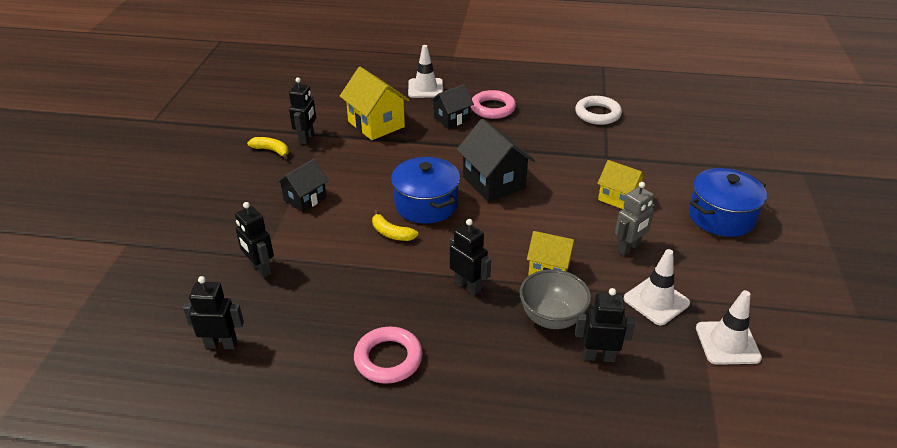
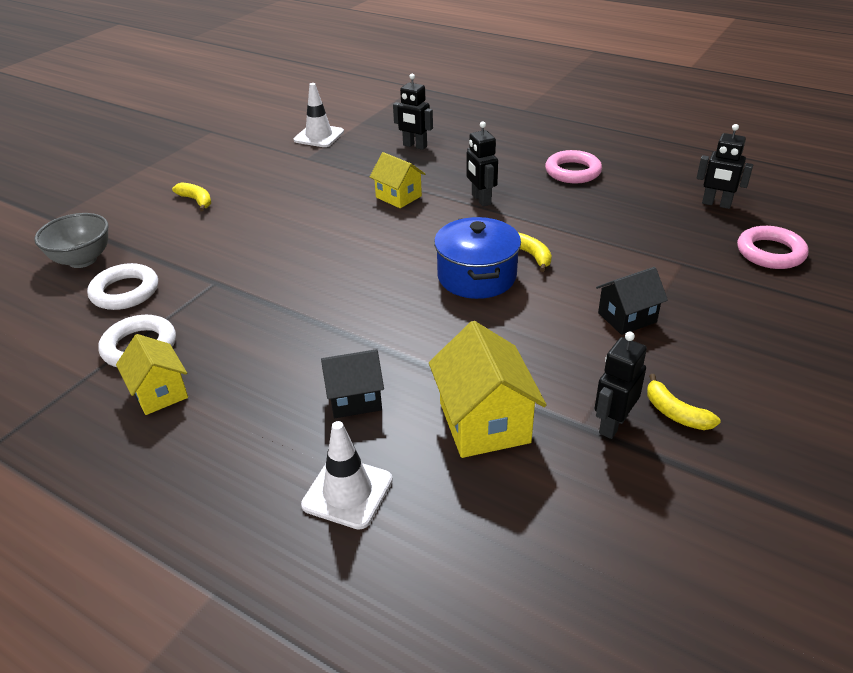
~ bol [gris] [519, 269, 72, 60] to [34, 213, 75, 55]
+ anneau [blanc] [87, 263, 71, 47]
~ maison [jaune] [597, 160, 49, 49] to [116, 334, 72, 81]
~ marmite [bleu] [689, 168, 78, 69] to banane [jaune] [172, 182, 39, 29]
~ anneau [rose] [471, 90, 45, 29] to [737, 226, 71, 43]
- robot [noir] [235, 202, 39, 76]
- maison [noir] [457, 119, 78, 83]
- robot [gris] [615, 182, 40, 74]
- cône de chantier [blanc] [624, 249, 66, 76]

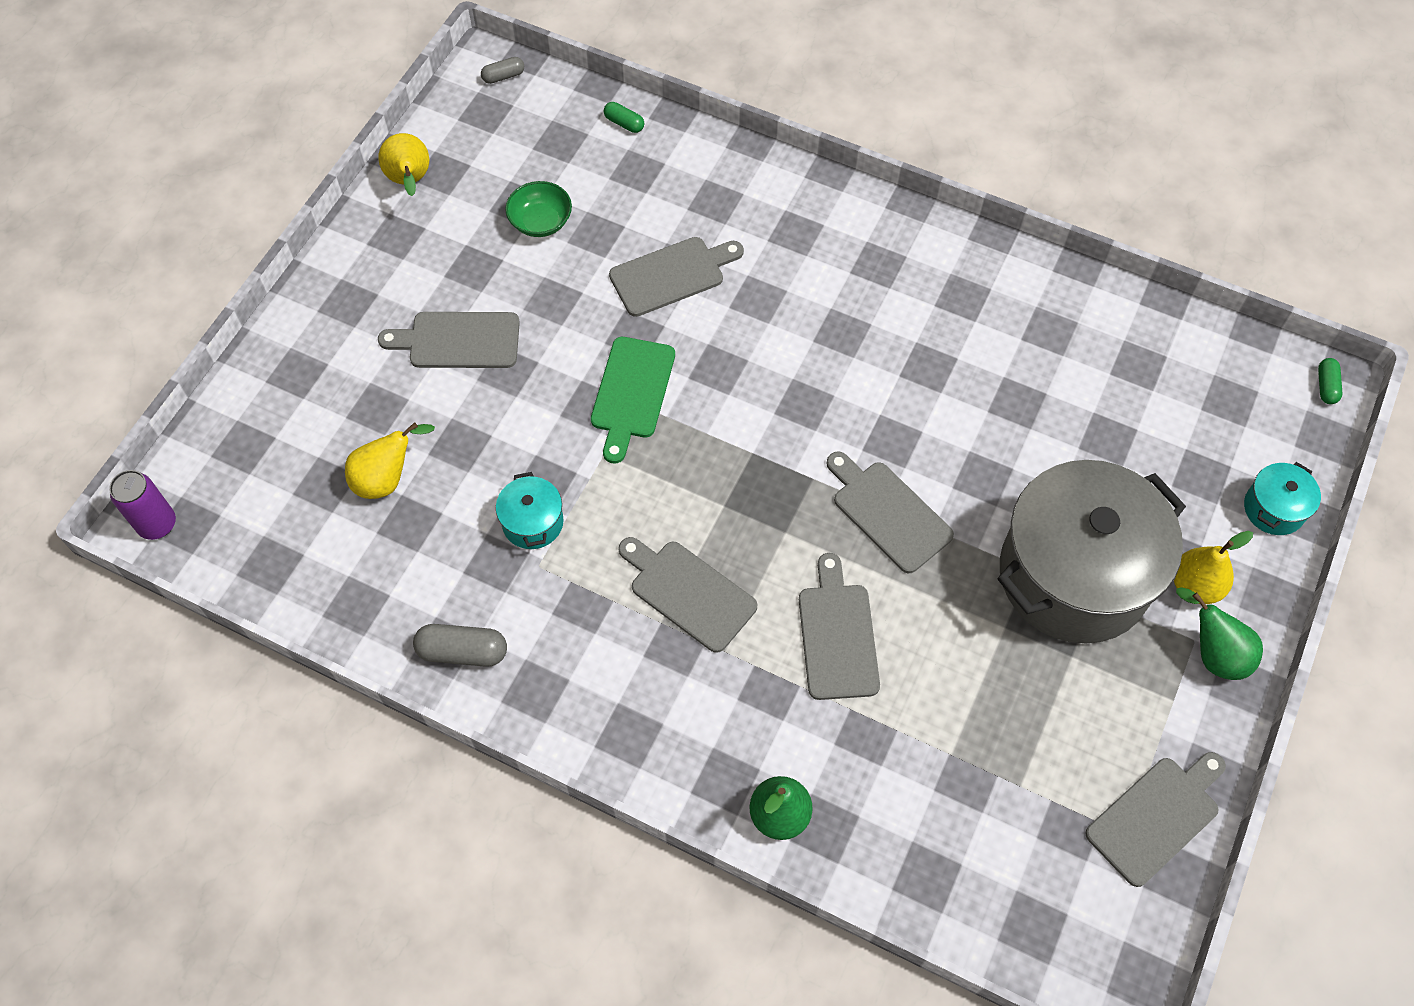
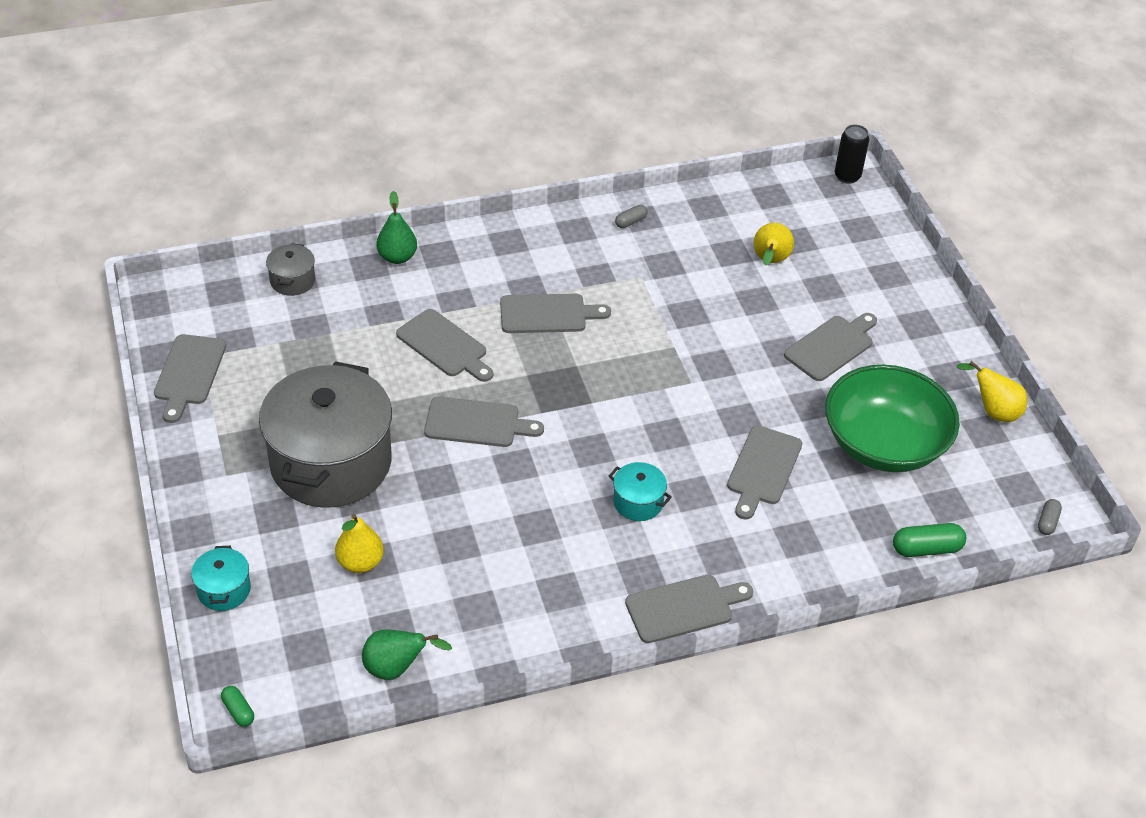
+ marmite [gris] [266, 243, 49, 53]
~ poire [jaune] [1174, 531, 79, 73] to [335, 514, 49, 59]
~ poire [vert] [1176, 587, 87, 93] to [362, 630, 90, 50]
~ marmite [turquoise] [496, 472, 68, 77] to [609, 462, 63, 59]
~ gélule [gris] [413, 624, 94, 43] = [615, 205, 33, 23] x0.60
+ planche à découper [gris] [625, 575, 128, 68]
~ bol [vert] [505, 181, 67, 56] = [825, 365, 135, 107] x2.28
~ canette [violet] [109, 470, 67, 70] to canette [noir] [835, 125, 34, 59]
~ gélule [vert] [604, 102, 40, 31] = [893, 523, 73, 34] x1.67
- planche à découper [vert] [591, 337, 84, 126]

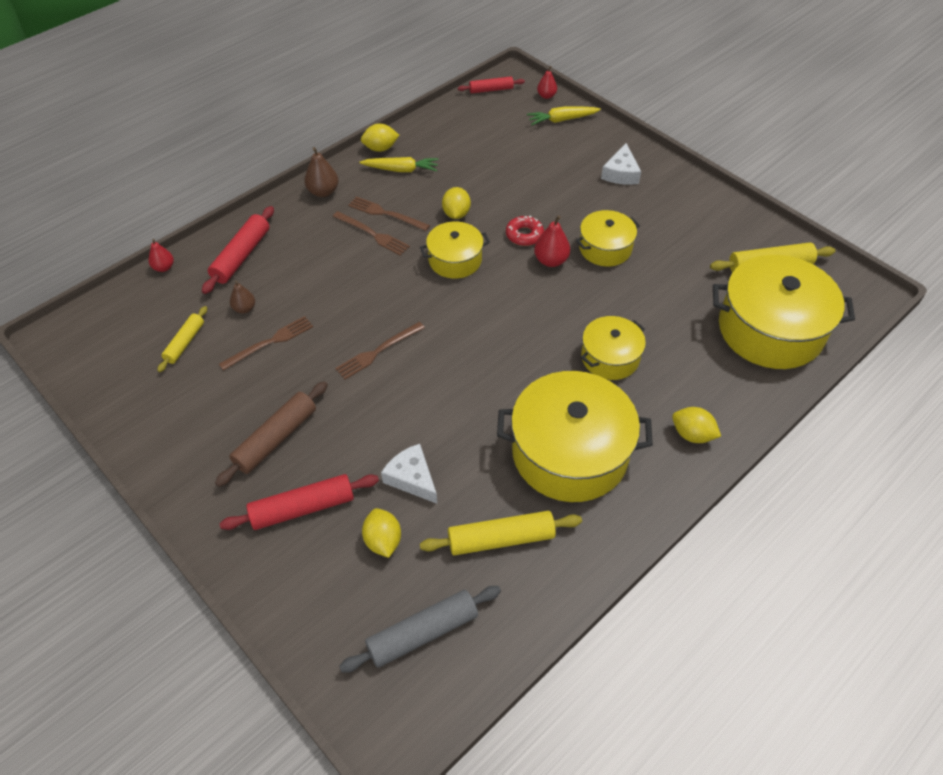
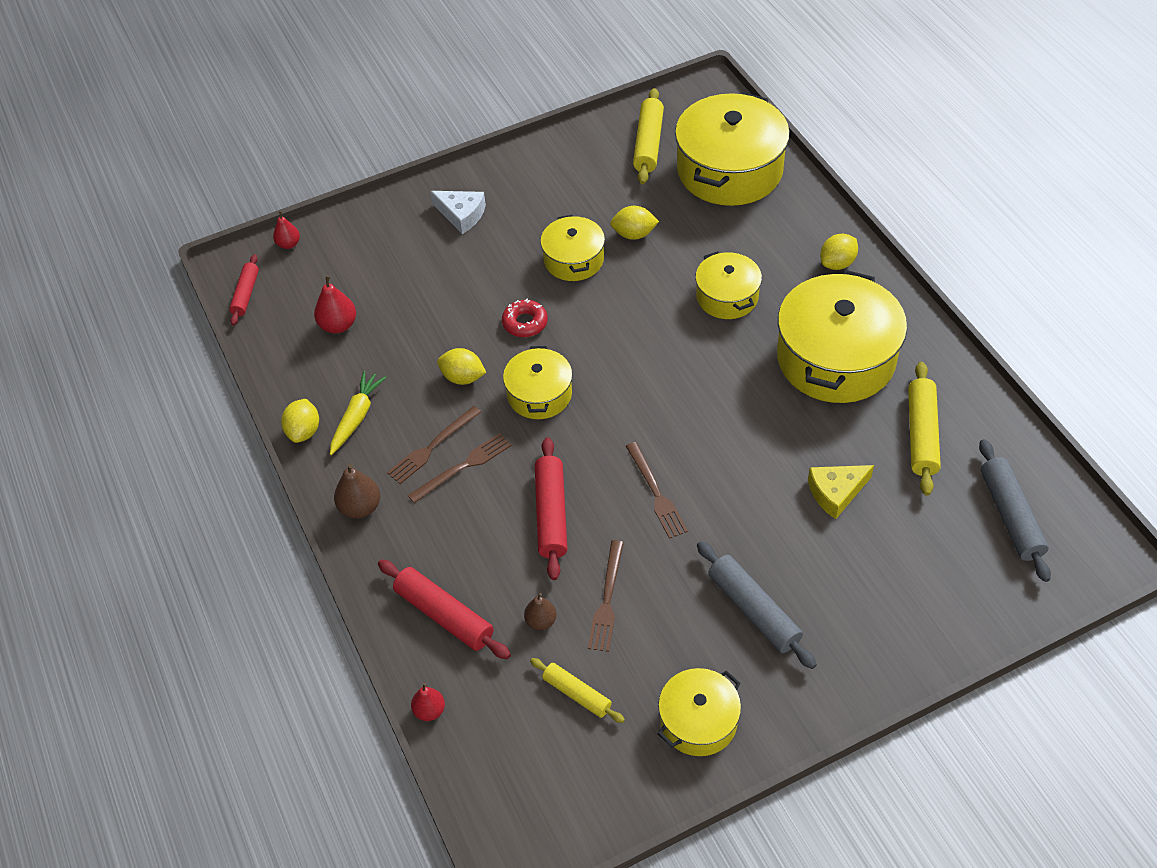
~ poire [rouge] [534, 215, 36, 52] to [314, 275, 42, 58]
~ rouleau à pâtisserie [rouge] [220, 474, 159, 56] to [535, 437, 32, 143]
~ fourchette [marron] [219, 316, 94, 55] = [588, 540, 36, 112] 150 degrees counterclockwise
~ citron [jaune] [362, 508, 39, 50] to [610, 206, 49, 34]
+ marmite [jaune] [658, 668, 83, 88]
~ rouleau à pâtisserie [marron] [215, 381, 113, 106] to rouleau à pâtisserie [gris] [697, 541, 120, 128]
~ fromage [blanc] [381, 444, 56, 60] to fromage [jaune] [808, 465, 66, 54]
- carotte [jaune] [527, 107, 74, 18]

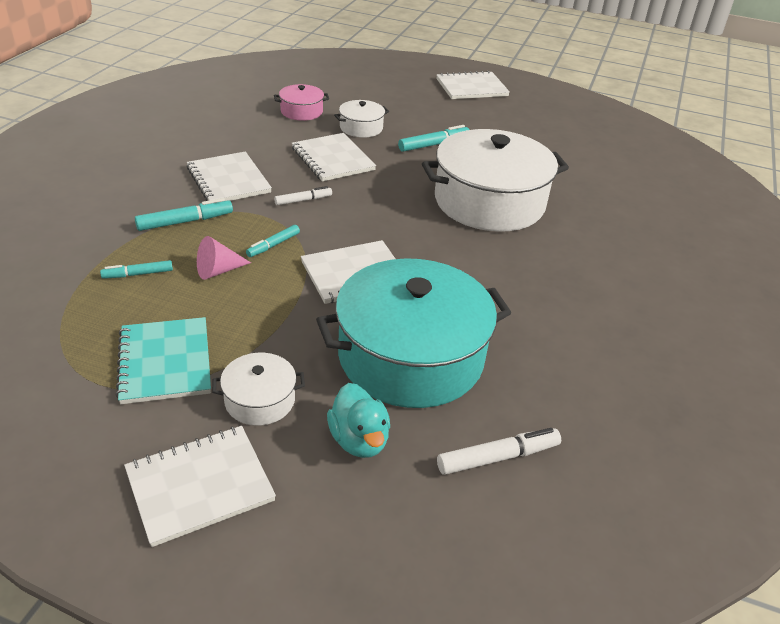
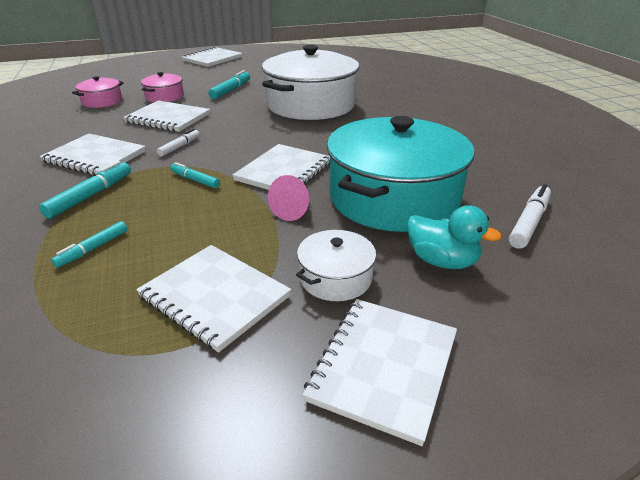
~ carnet [turquoise] [115, 317, 96, 87] to carnet [blanc] [136, 245, 155, 108]
~ marmite [blanc] [334, 100, 55, 38] to marmite [rose] [141, 72, 43, 30]
~ feutre [turquoise] [246, 225, 54, 32] = [170, 162, 50, 26] 120 degrees clockwise
~ cône [rose] [197, 236, 54, 44] to [268, 175, 41, 46]

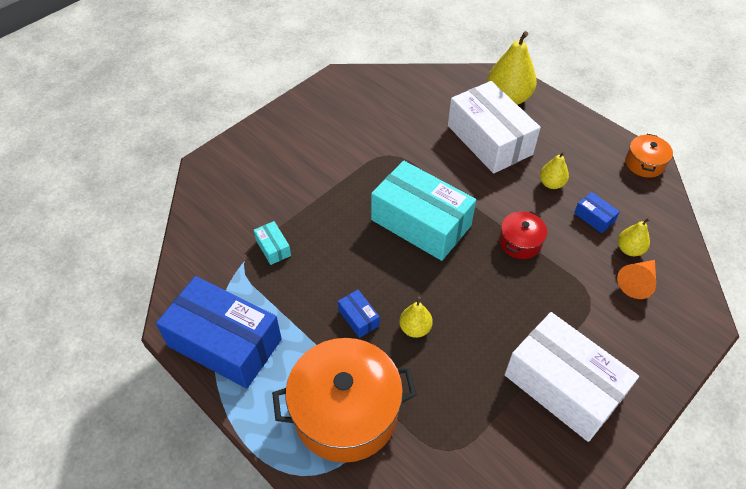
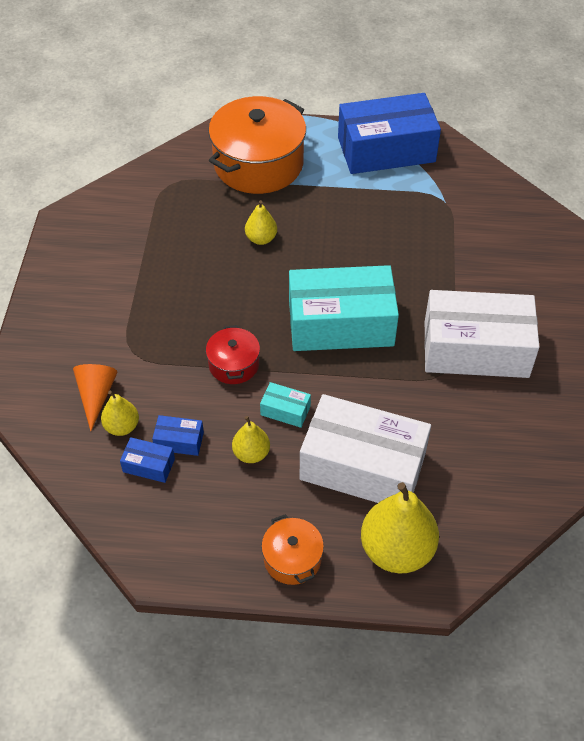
~ boîte [bleu] [338, 290, 42, 48] to [120, 437, 55, 46]
~ boîte [turquoise] [254, 221, 37, 44] to [260, 382, 51, 46]
~ marmite [orange] [626, 134, 47, 44] to [261, 514, 63, 71]
~ boîte [blanc] [505, 312, 134, 130] to [424, 290, 115, 88]

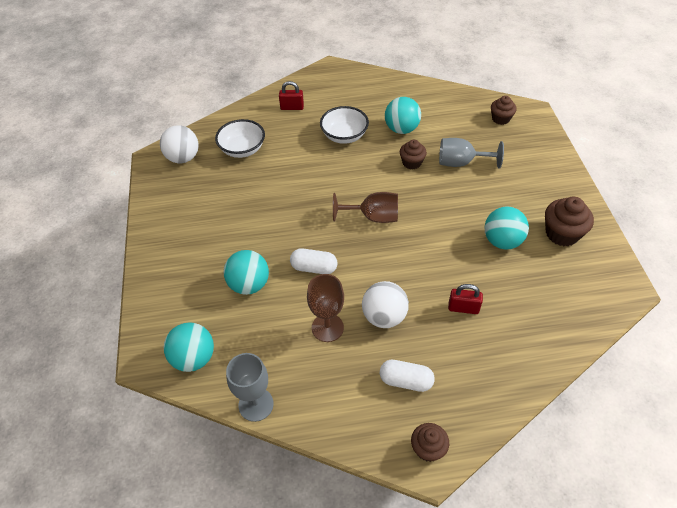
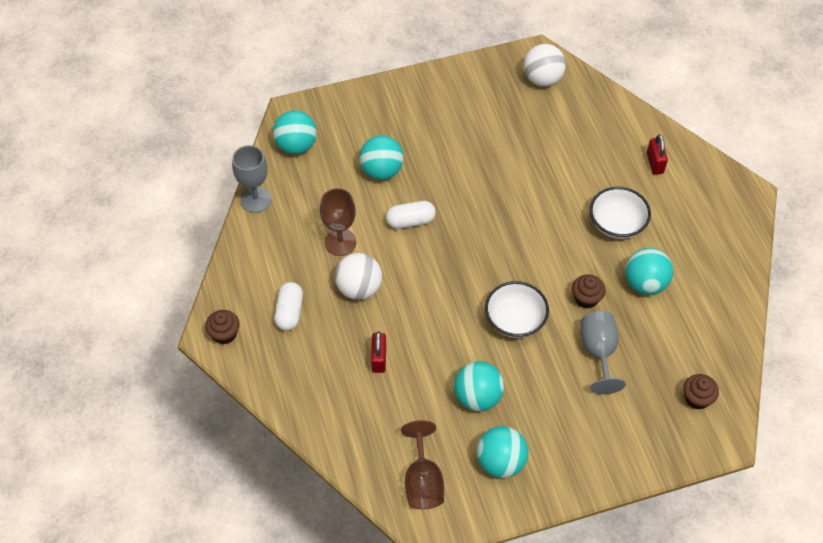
~ gélule [blanc] [290, 248, 48, 26] = [386, 201, 50, 28] 75 degrees clockwise
~ verre à pied [marron] [333, 192, 65, 31] to [401, 420, 43, 89]
~ muffin [marron] [545, 197, 49, 49] to balle [turquoise] [477, 426, 51, 52]
~ bol [blanc] [215, 119, 50, 39] to [485, 281, 64, 57]

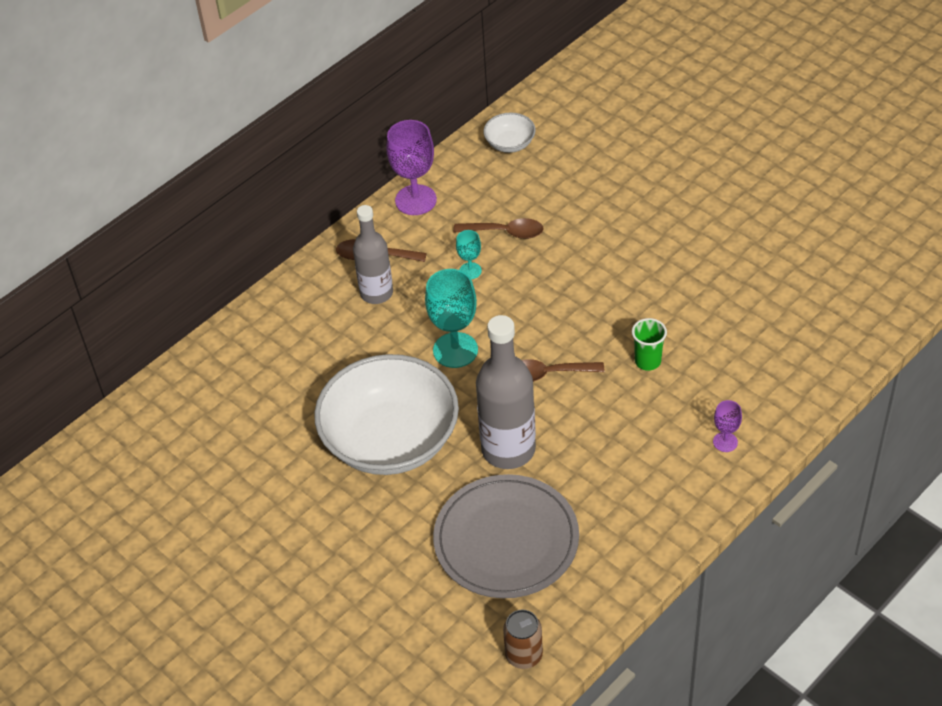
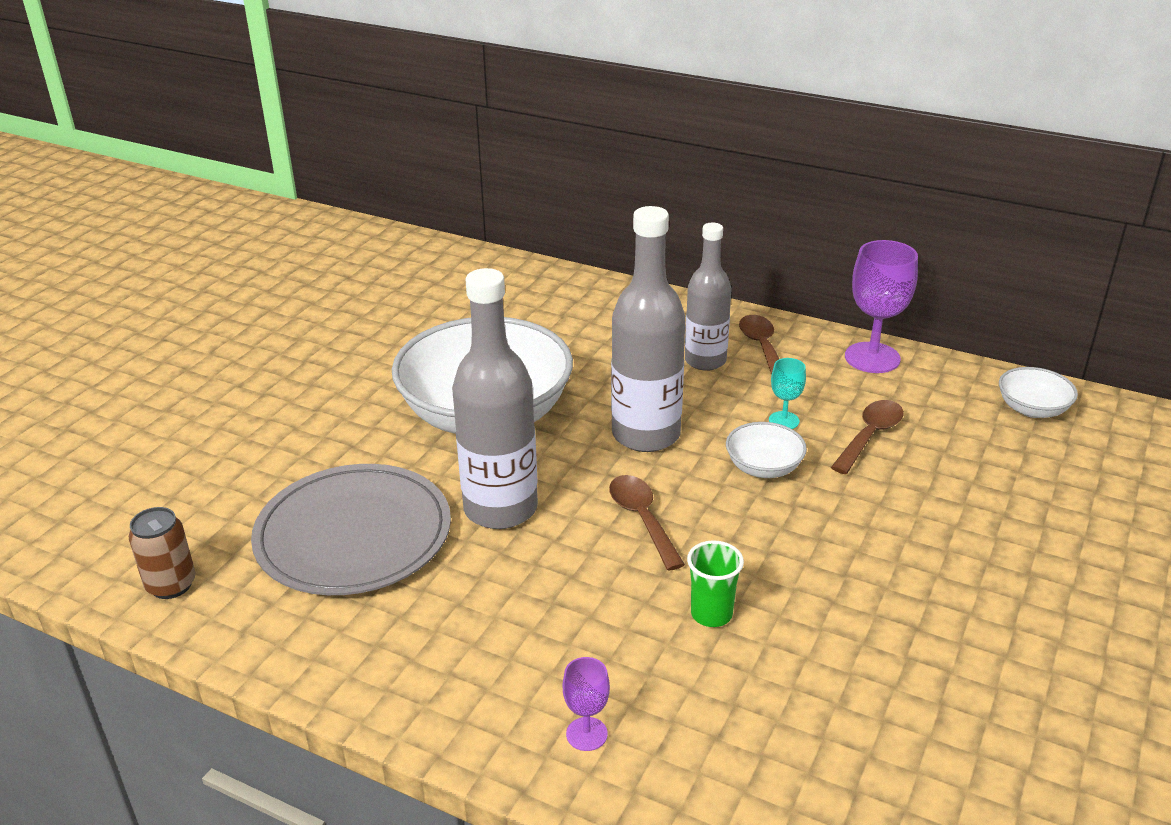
~ verre à pied [turquoise] [425, 269, 53, 99] to bouteille [gris] [611, 206, 75, 246]
+ bol [blanc] [726, 422, 81, 56]
~ cuillère [marron] [453, 218, 91, 21] = [831, 400, 73, 74] 135 degrees counterclockwise

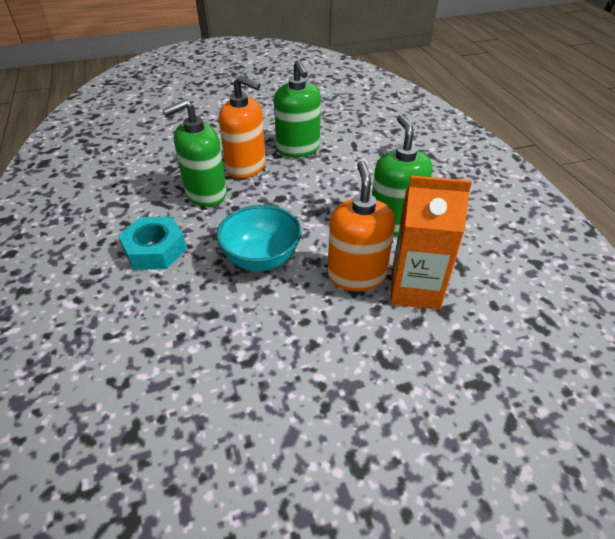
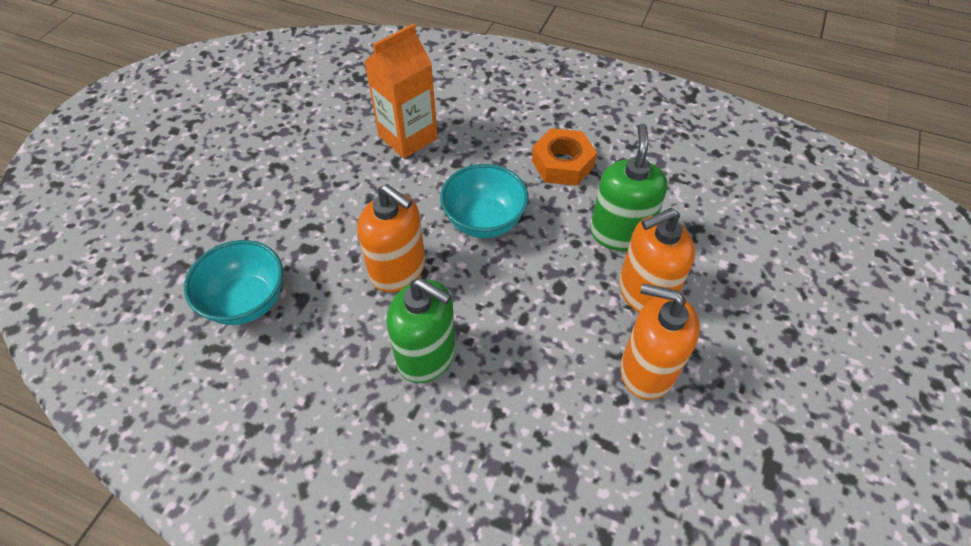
+ bol [turquoise] [184, 240, 99, 85]
~ brique de lait [orange] [391, 175, 81, 135] to [364, 24, 74, 135]
~ écrou [turquoise] [118, 216, 69, 54] to écrou [orange] [532, 128, 65, 58]
~ distributeur de savon [vert] [274, 60, 47, 97] to distributeur de savon [orange] [620, 283, 80, 117]

